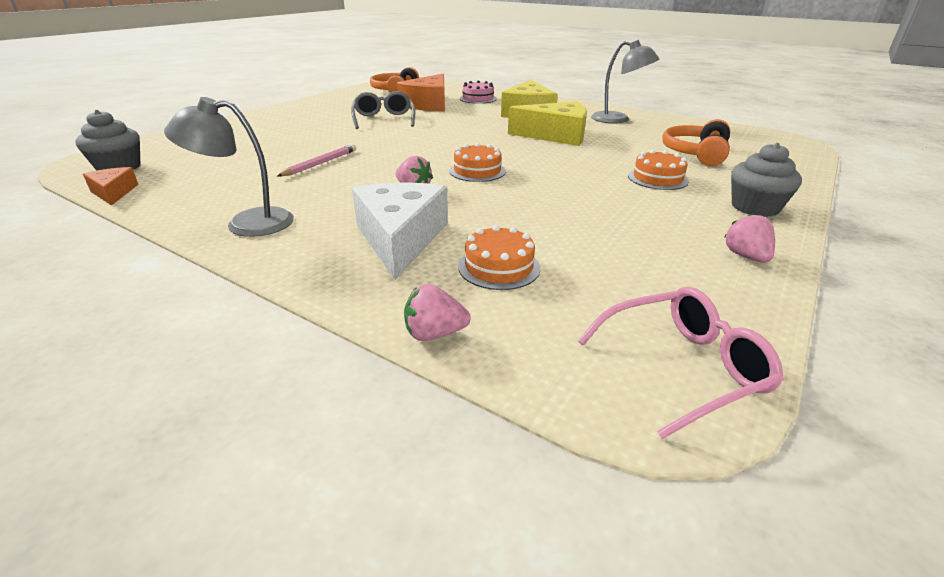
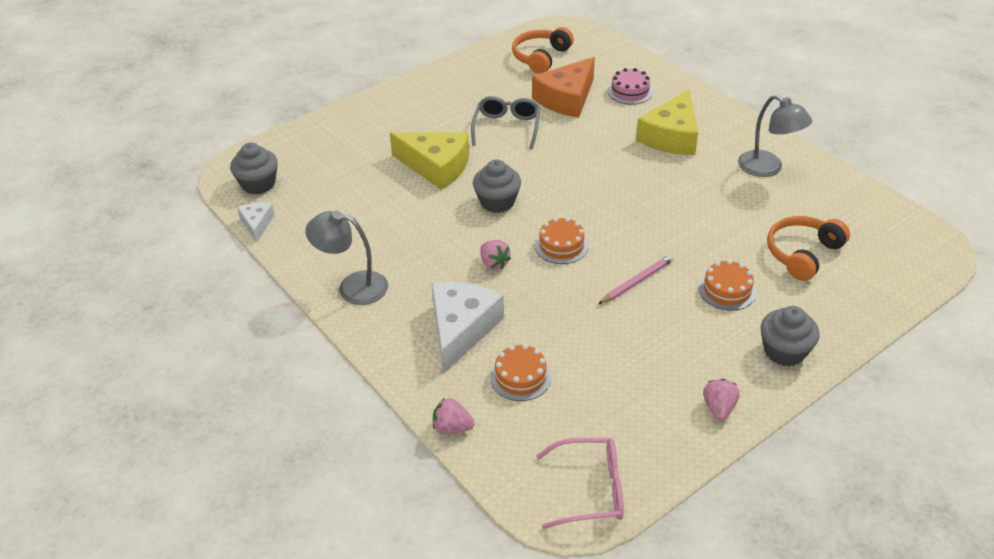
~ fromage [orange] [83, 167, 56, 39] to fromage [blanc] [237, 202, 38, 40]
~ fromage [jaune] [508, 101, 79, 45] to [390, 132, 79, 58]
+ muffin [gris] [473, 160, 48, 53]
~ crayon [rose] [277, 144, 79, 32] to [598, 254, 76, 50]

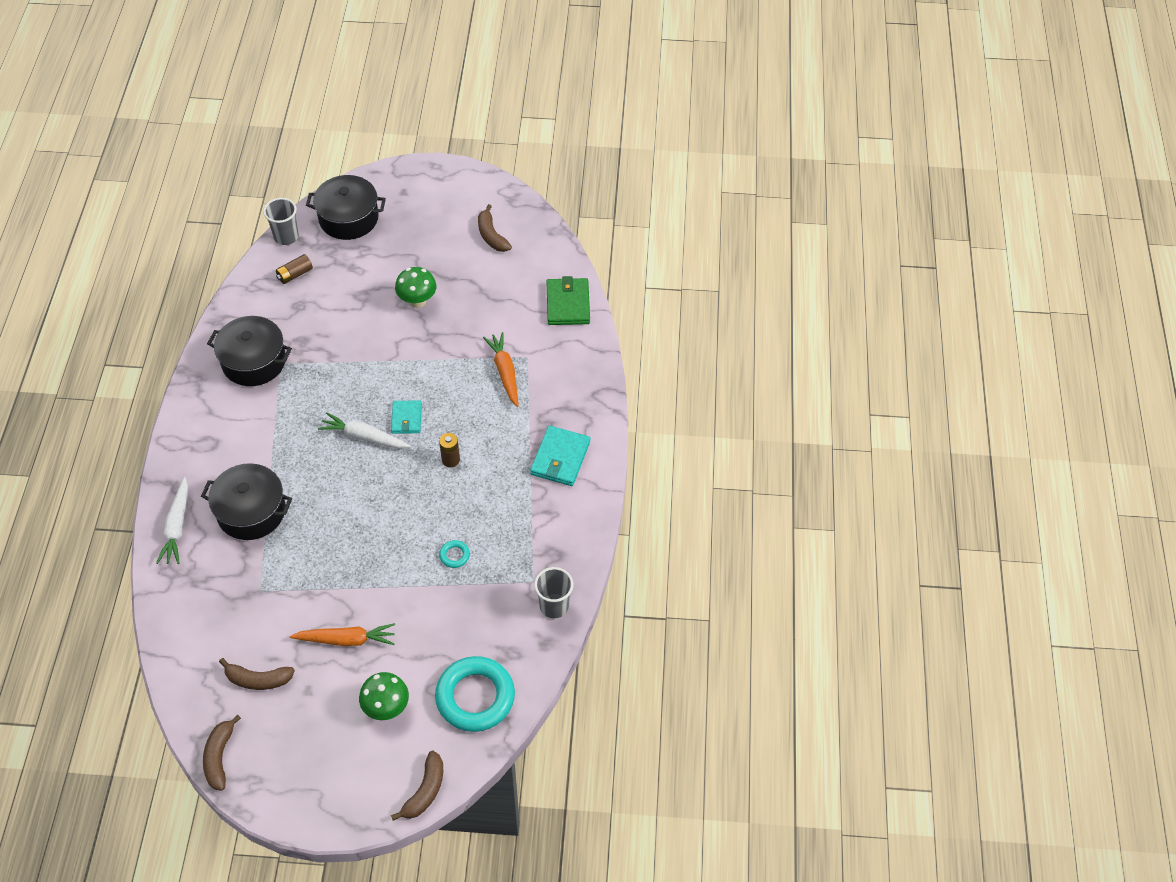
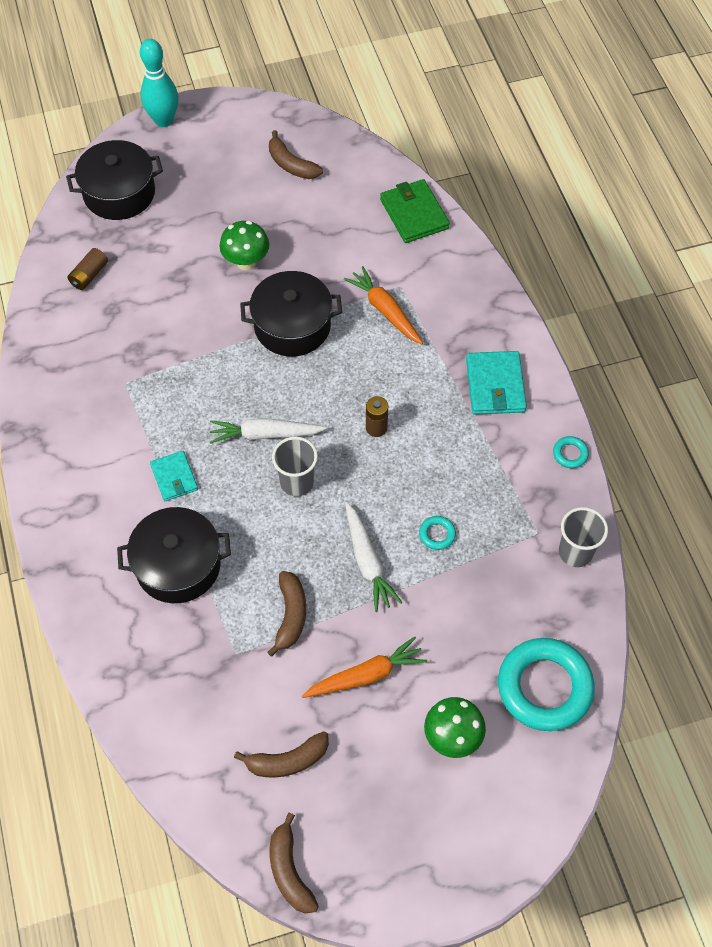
+ quille [turquoise] [140, 39, 38, 88]
~ portefeuille [turquoise] [391, 401, 31, 33] to [150, 451, 48, 50]
~ marmite [noir] [207, 316, 85, 70] to [240, 271, 102, 85]
~ banane [marron] [391, 751, 52, 70] to [268, 571, 38, 86]
~ gobelet [gris] [263, 198, 36, 47] to [272, 436, 46, 60]
~ carotte [blanc] [156, 477, 32, 87] to [345, 502, 57, 110]
+ anneau [turquoise] [553, 436, 36, 32]

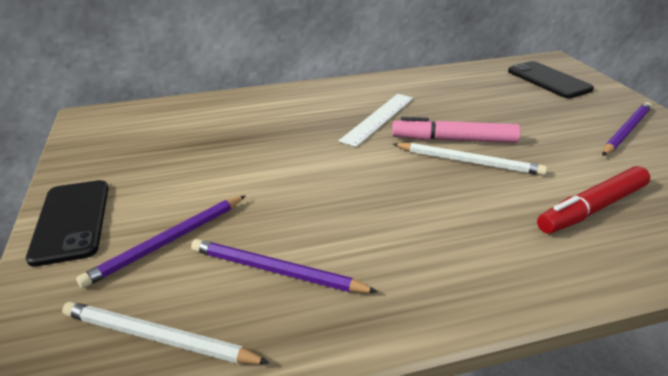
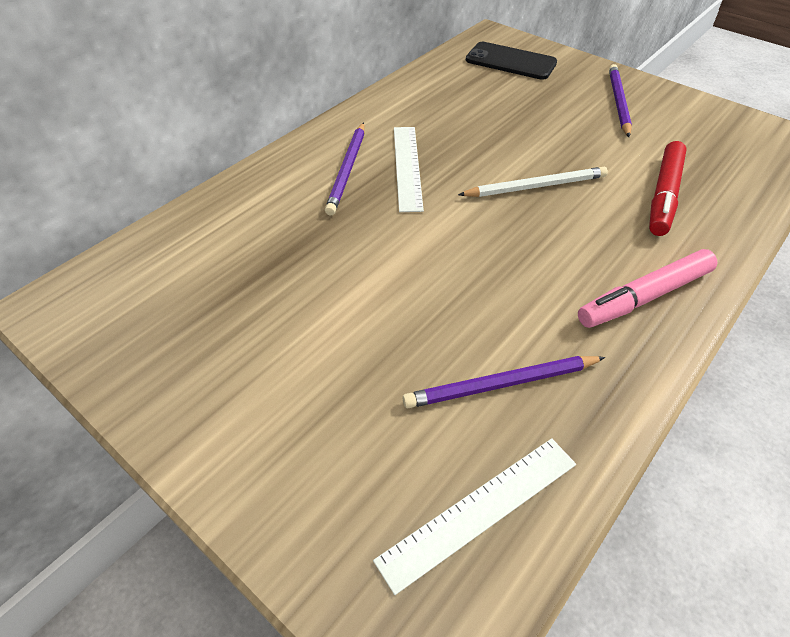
~ crayon [violet] [76, 195, 170, 93] to [325, 122, 40, 93]
~ crayon [blanc] [62, 302, 208, 62] to règle [blanc] [373, 438, 203, 157]
~ feutre [rose] [392, 117, 129, 26] to [578, 249, 139, 79]
- téléphone [noir] [26, 180, 83, 87]

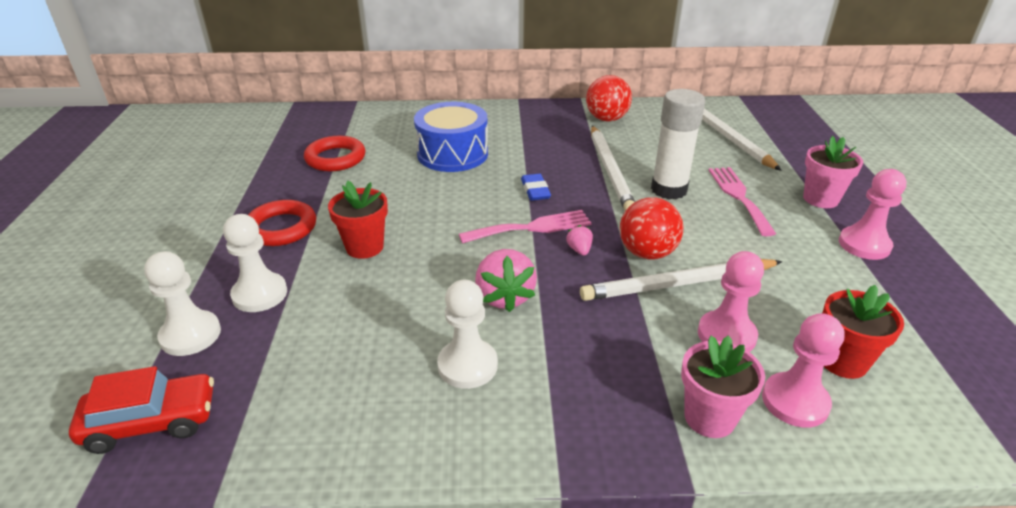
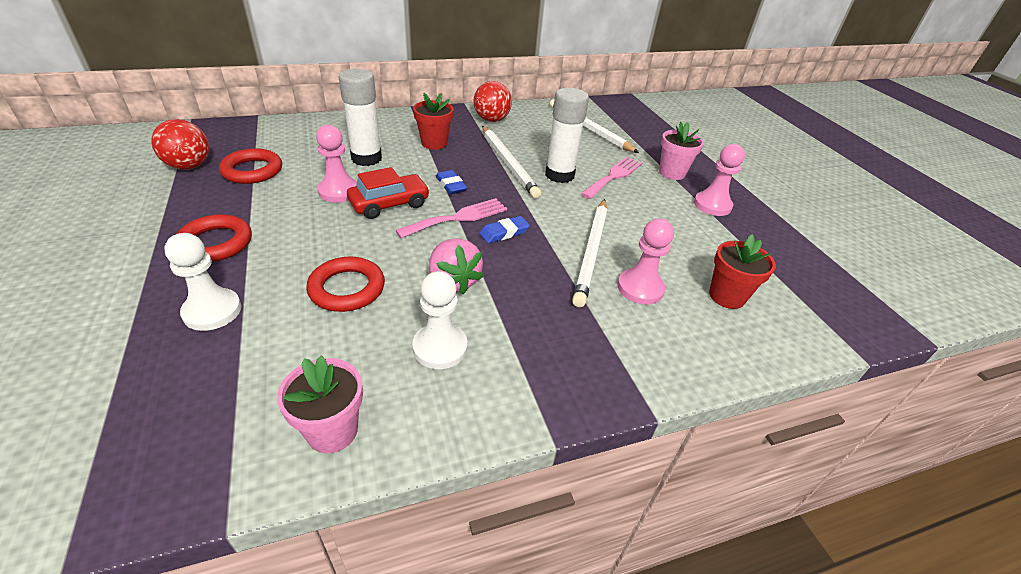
~ balle [rouge] [620, 197, 64, 63] to [151, 119, 58, 51]
~ pot de fleurs [rose] [681, 335, 84, 103] to [277, 356, 86, 97]
+ anneau [rouge] [306, 257, 79, 55]
~ pion [rose] [762, 313, 82, 115] to [316, 125, 41, 78]
~ tambour [bleu] [414, 102, 74, 70] to bâton de colle [blanc] [339, 69, 43, 97]
~ voiture [rouge] [69, 366, 145, 88] to [347, 167, 83, 52]
~ pot de fleurs [rouge] [328, 180, 60, 79] to [413, 93, 41, 57]
~ fraise [rose] [566, 225, 27, 31] to gomme [bleu] [480, 216, 50, 27]
~ crayon [blanc] [580, 259, 202, 42] = [572, 199, 35, 108] 45 degrees counterclockwise
~ fourchette [rose] [709, 167, 67, 69] = [581, 157, 61, 42] 60 degrees clockwise
- pion [blanc] [144, 251, 77, 105]

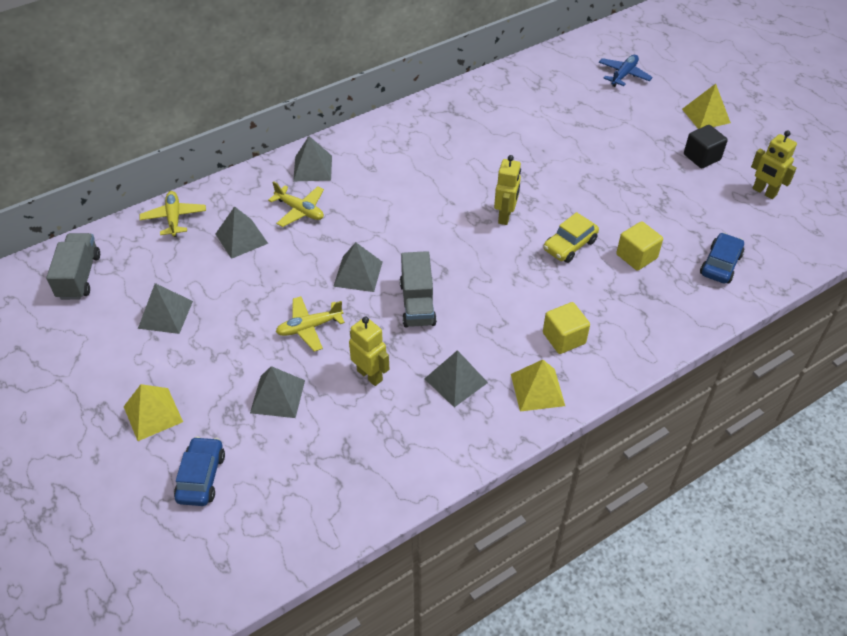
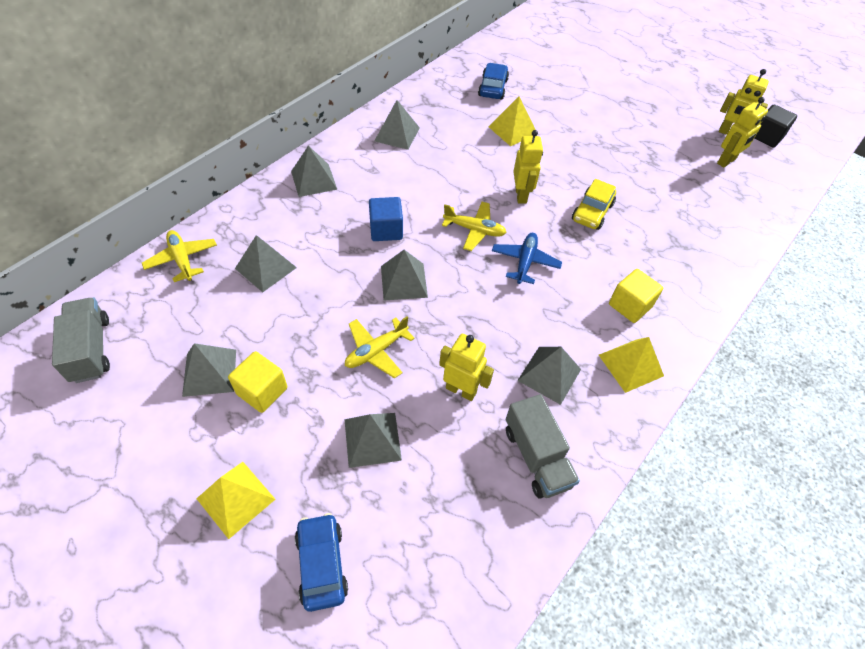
~ cube [jaune] [616, 221, 47, 50] to [228, 351, 59, 62]
+ cube [bleu] [369, 197, 34, 44]
+ pyramide [gris] [374, 100, 46, 50]
~ avion [jaune] [268, 181, 56, 46] to [442, 202, 65, 49]
~ voiture [bleu] [700, 233, 44, 51] to [478, 63, 31, 37]
~ pyramide [jaune] [682, 84, 49, 45] to [489, 96, 47, 50]
~ avion [bleu] [599, 55, 54, 32] to [492, 233, 70, 51]
~ camion [gris] [400, 251, 37, 76] to [506, 394, 74, 105]
+ robot [jaune] [717, 97, 51, 71]
~ cube [noir] [684, 125, 44, 44] to [754, 105, 43, 43]

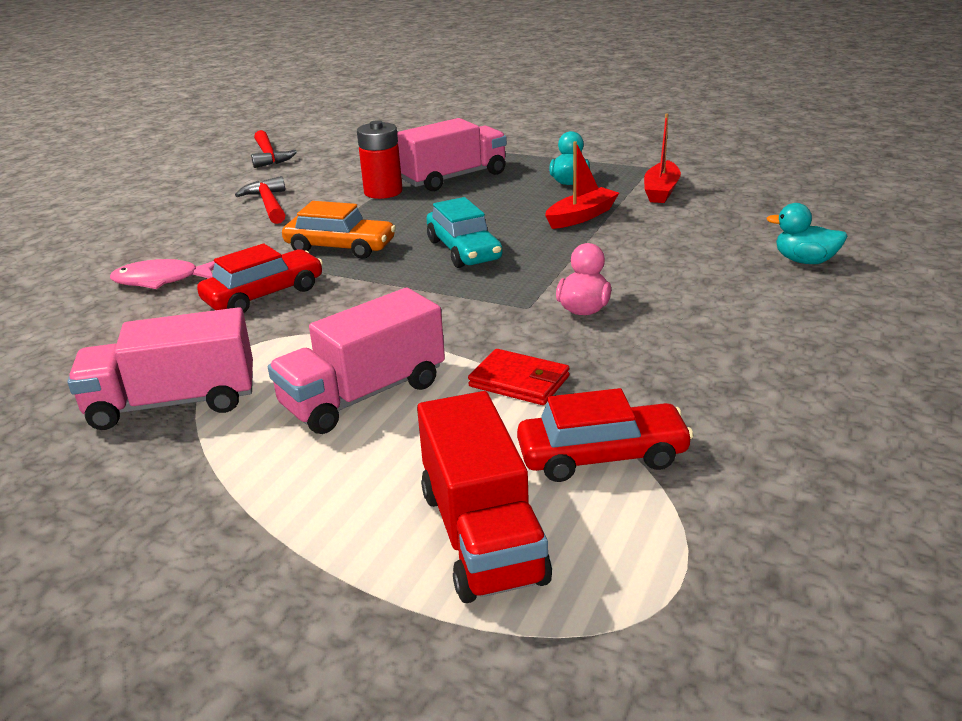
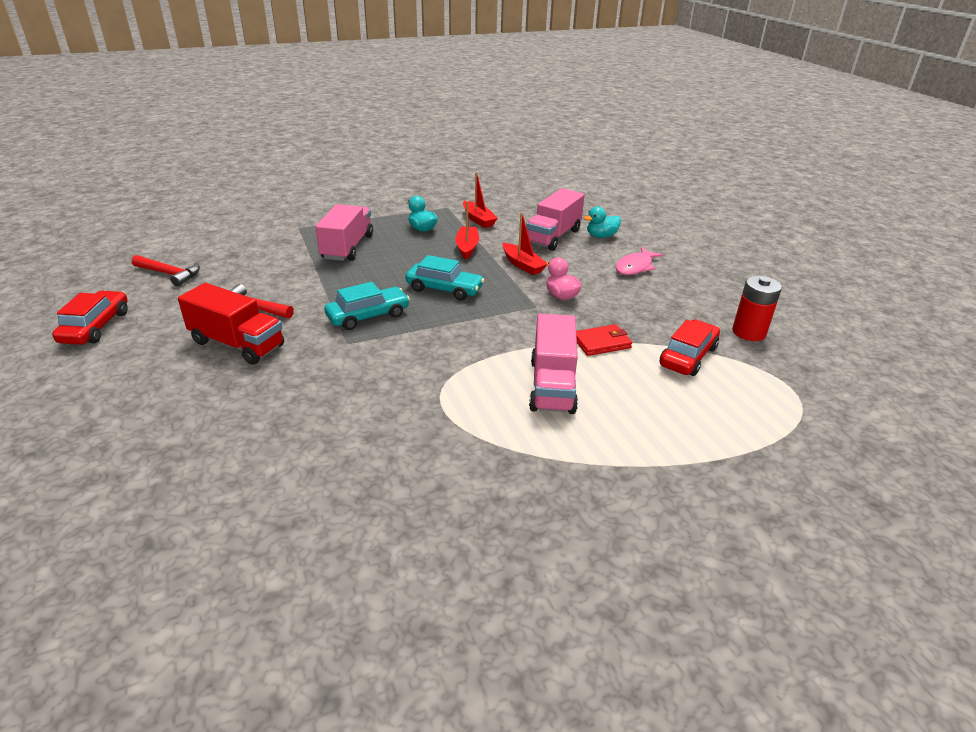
~ voiture [rouge] [197, 243, 126, 70] to [52, 290, 76, 55]
~ camion [rouge] [417, 391, 135, 212] to [178, 283, 106, 82]
~ voiture [orange] [282, 201, 114, 58] to voiture [turquoise] [324, 282, 86, 48]
+ bateau [rouge] [503, 212, 44, 63]
~ camion [rose] [67, 307, 186, 123] to [526, 188, 59, 63]
~ poisson [rose] [110, 259, 105, 30] to [616, 247, 47, 28]
~ pile [rouge] [357, 120, 46, 79] to [732, 276, 50, 65]

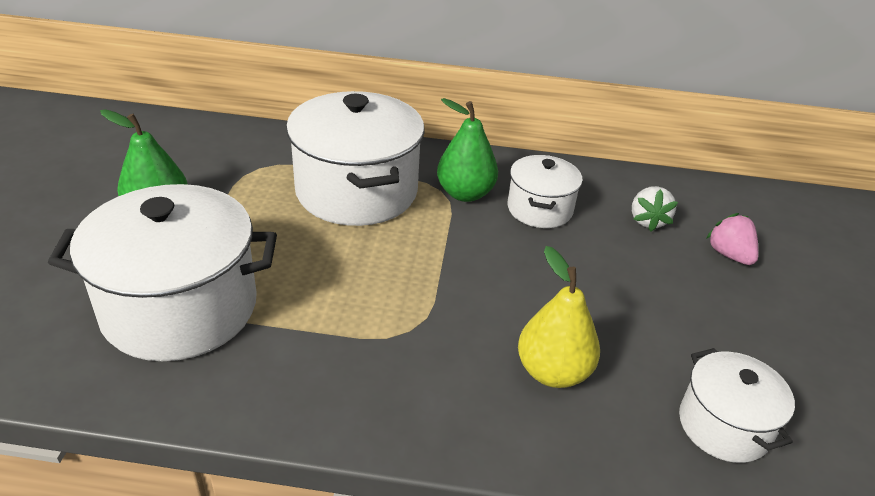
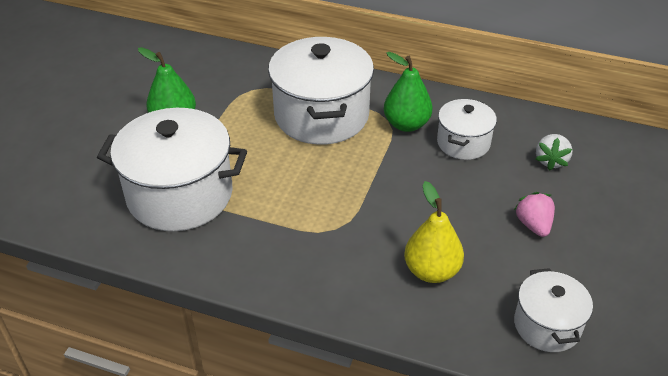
~ fraise [rose] [706, 213, 53, 52] to [514, 192, 41, 45]

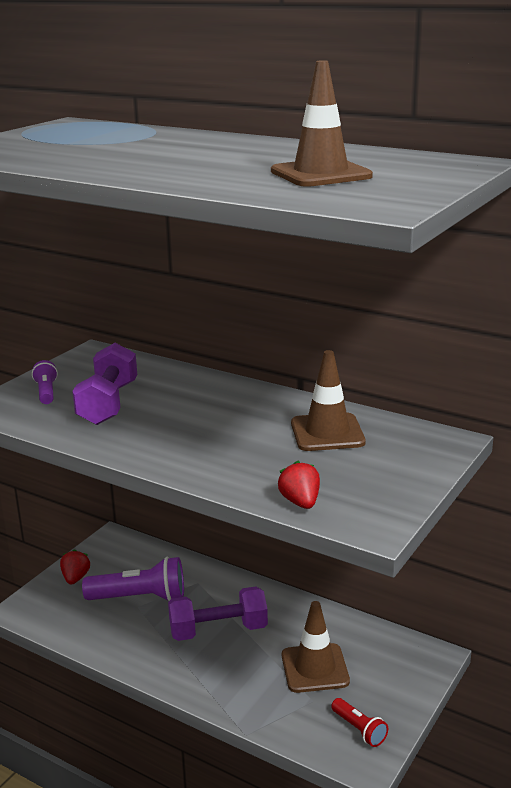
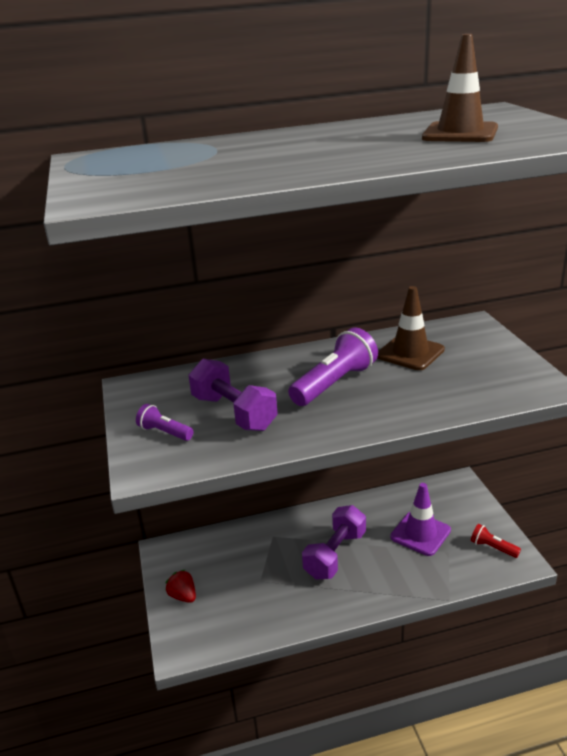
~ lampe de poche [violet] [82, 557, 102, 44] to [288, 327, 90, 79]
~ cône de chantier [marron] [282, 601, 68, 92] to cône de chantier [violet] [390, 483, 61, 73]
~ lampe de poche [rouge] [331, 698, 57, 49] = [471, 524, 50, 34] 150 degrees counterclockwise
- fraise [rouge] [278, 461, 42, 48]

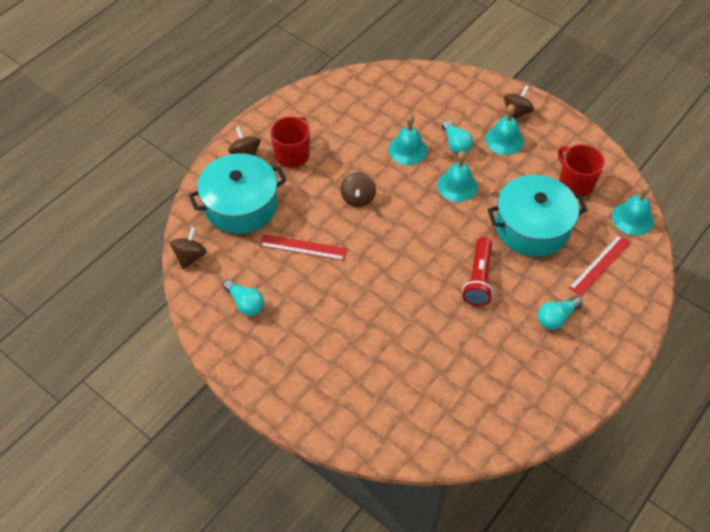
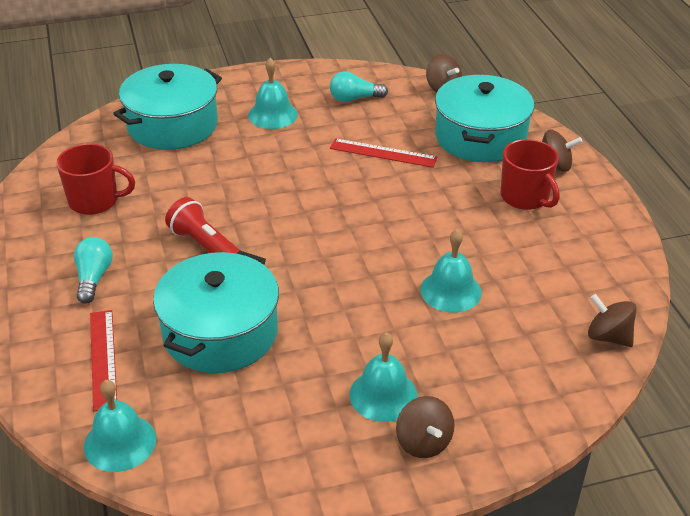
~ tasse [rouge] [558, 145, 47, 52] to [56, 143, 79, 72]
+ marmite [turquoise] [113, 64, 109, 86]
~ cloche [turquoise] [437, 151, 41, 51] to [248, 58, 50, 71]
~ règle [rouge] [259, 234, 88, 27] = [330, 138, 108, 30] 60 degrees clockwise
~ toupie [marron] [340, 172, 36, 35] to [588, 294, 49, 53]
- ampoule [turquoise] [442, 120, 31, 34]

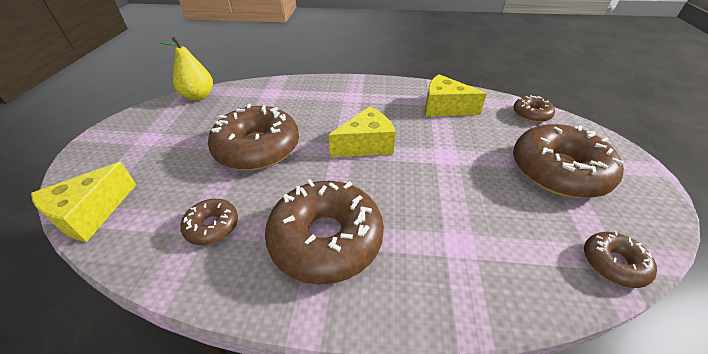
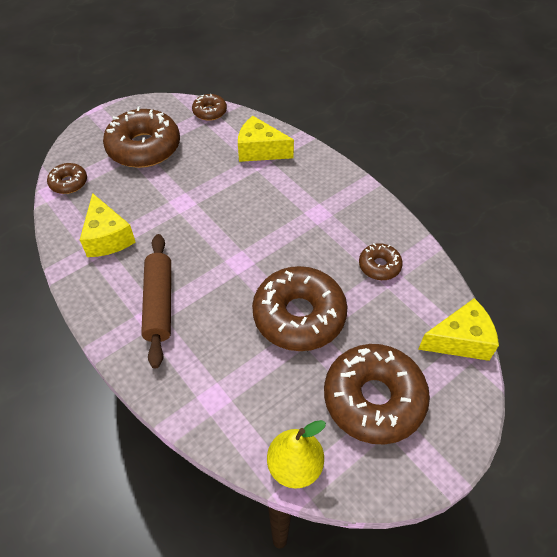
+ rouleau à pâtisserie [marron] [141, 234, 30, 135]
~ fromage [jaune] [329, 106, 67, 51] to [238, 116, 56, 46]
~ beignet [marron] [265, 179, 119, 106] to [324, 344, 106, 101]

